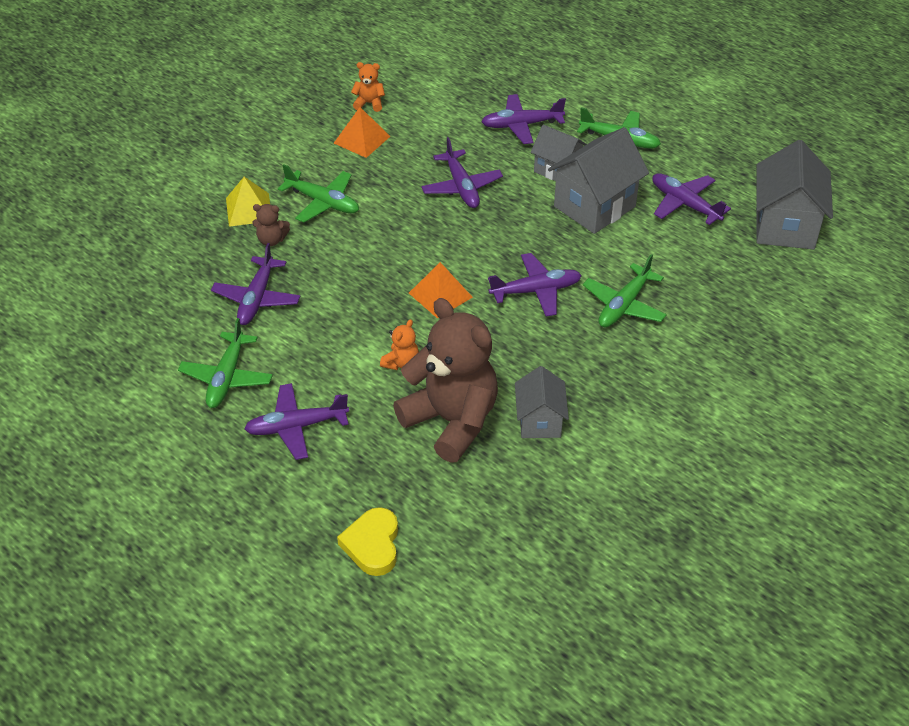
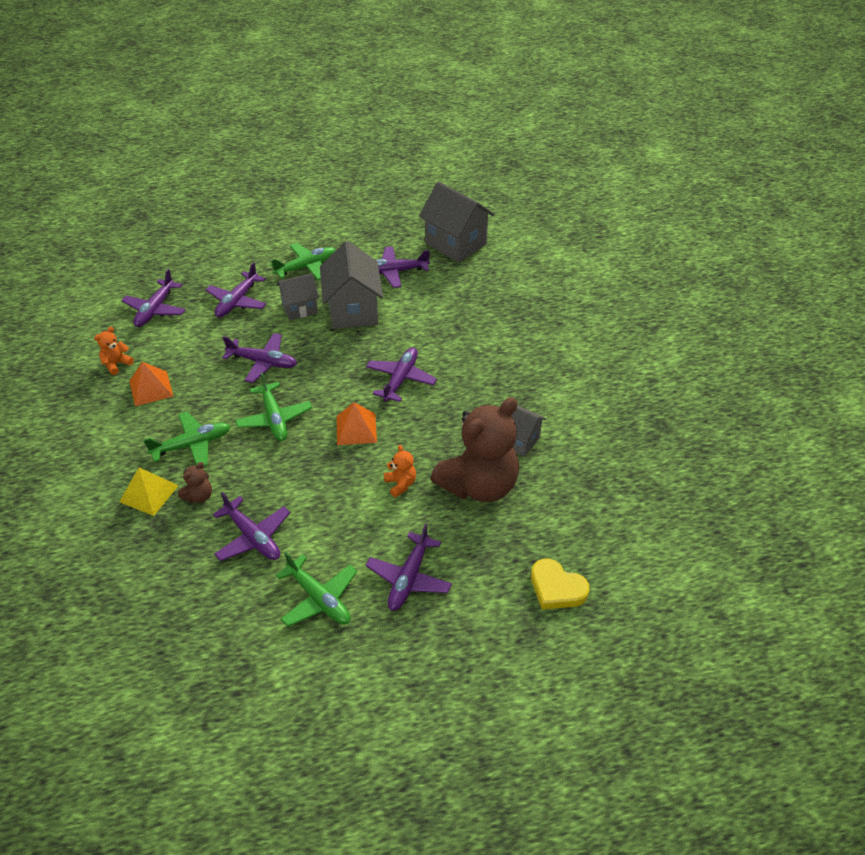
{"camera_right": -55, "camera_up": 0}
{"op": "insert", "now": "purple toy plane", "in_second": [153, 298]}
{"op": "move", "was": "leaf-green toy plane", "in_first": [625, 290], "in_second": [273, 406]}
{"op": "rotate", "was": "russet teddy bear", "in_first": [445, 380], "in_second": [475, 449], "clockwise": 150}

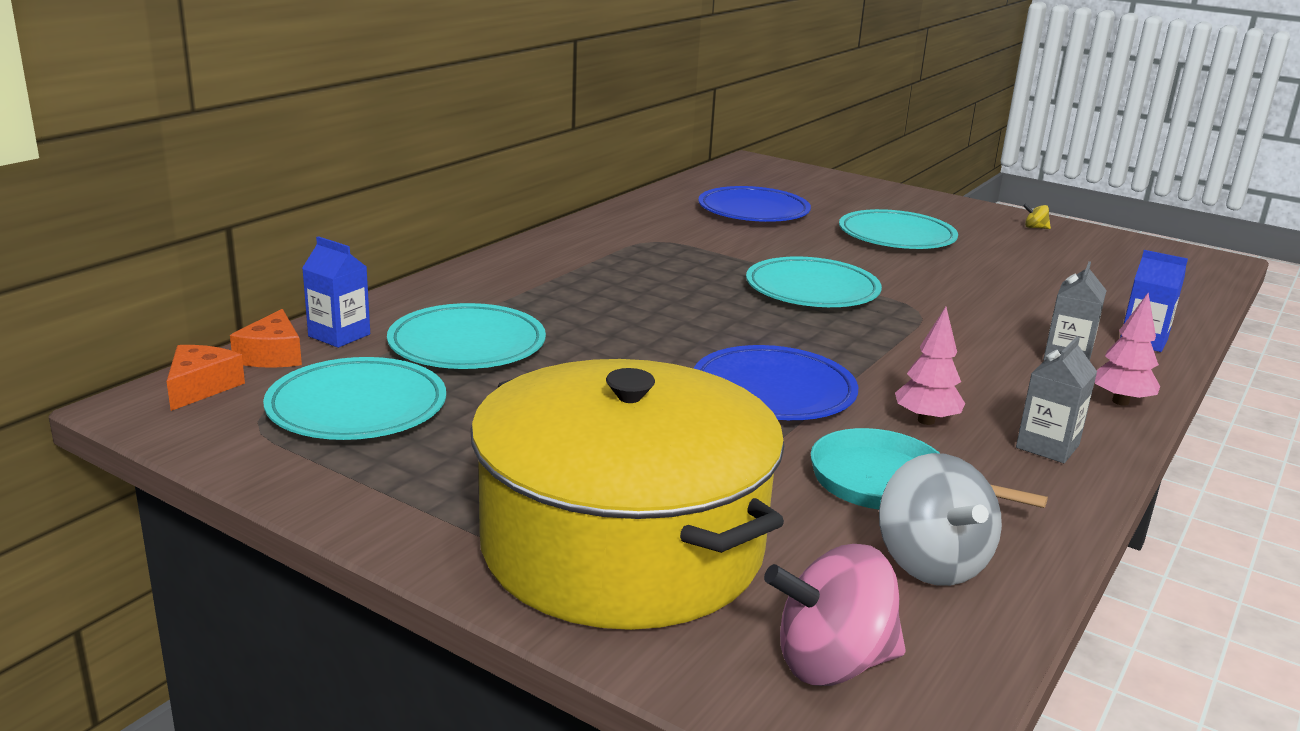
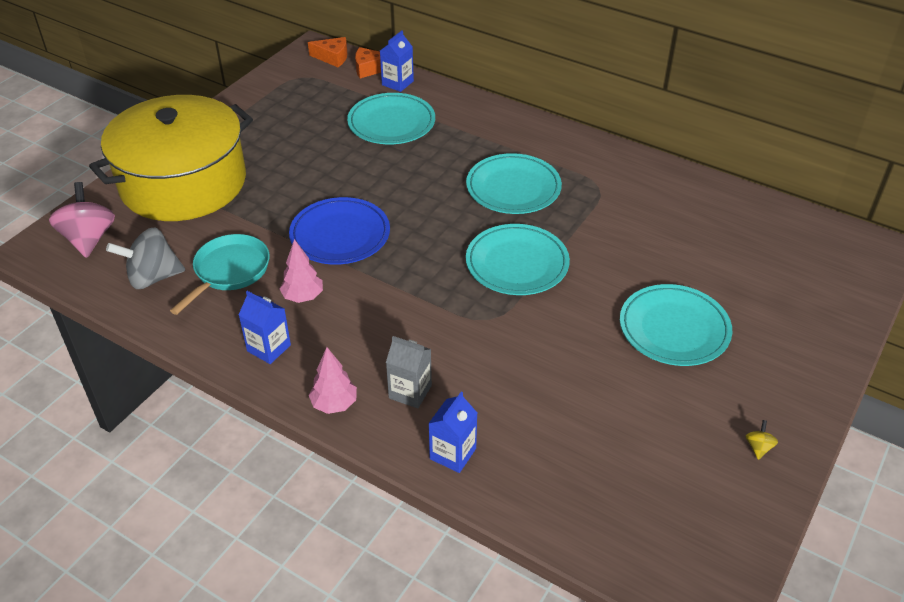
{"camera_right": 90, "camera_up": 20}
{"op": "recolor", "was": "grey carton", "now": "cobalt carton", "in_first": [1056, 399], "in_second": [265, 327]}
{"op": "move", "was": "aqua flat dish", "in_first": [354, 398], "in_second": [514, 183]}
{"op": "delete", "was": "cobalt flat dish", "in_first": [754, 204]}

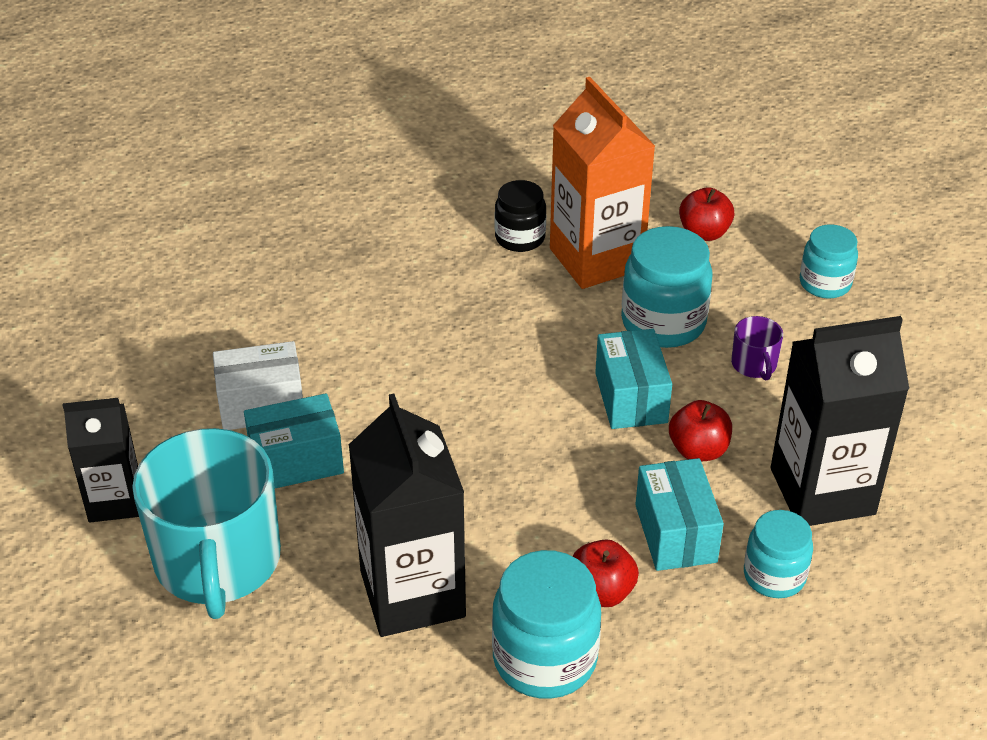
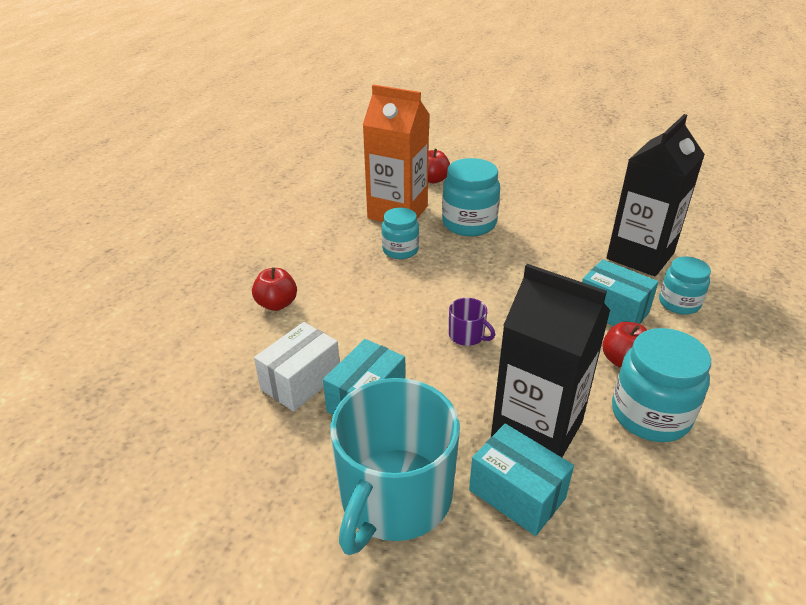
{"camera_right": -40, "camera_up": -5}
{"op": "move", "was": "scarlet apple", "in_first": [700, 430], "in_second": [274, 289]}
{"op": "rotate", "was": "aqua tea mug", "in_first": [206, 523], "in_second": [395, 466], "clockwise": 75}
{"op": "move", "was": "aqua jam jar", "in_first": [829, 261], "in_second": [400, 233]}
{"op": "move", "was": "purple tea mug", "in_first": [757, 348], "in_second": [472, 322]}
{"op": "move", "was": "aqua box", "in_first": [633, 379], "in_second": [521, 480]}
{"op": "delete", "was": "jet-black carton", "in_first": [101, 460]}
{"op": "delete", "was": "jet-black jam jar", "in_first": [520, 216]}

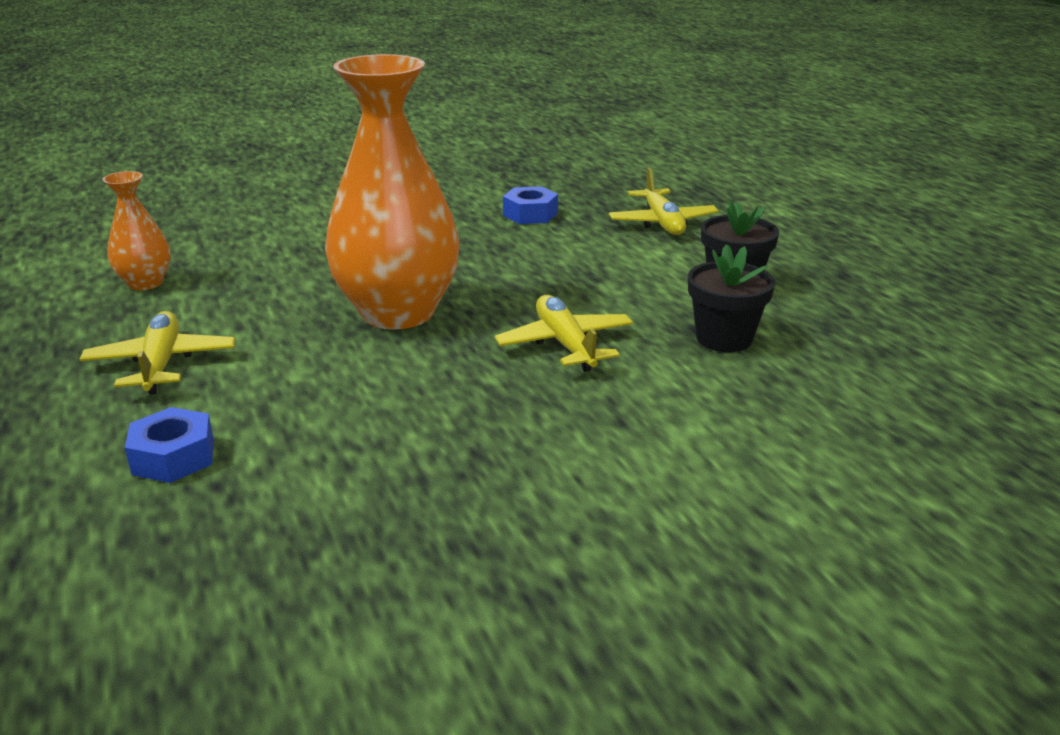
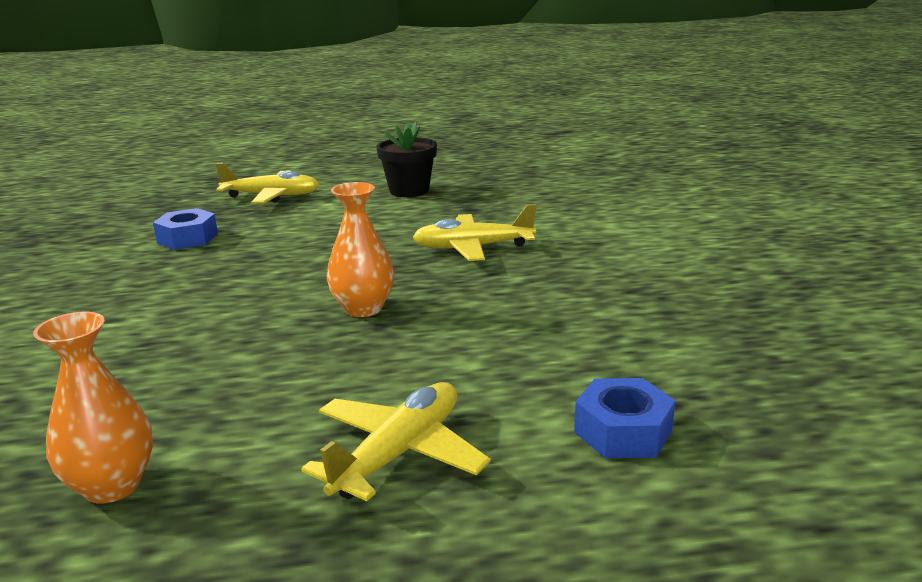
{"camera_right": -75, "camera_up": -5}
{"op": "rotate", "was": "bright yellow toy plane", "in_first": [157, 353], "in_second": [396, 441], "clockwise": 120}
{"op": "resize", "was": "orange tall vase", "in_first": [392, 191], "in_second": [360, 249], "ratio": 0.48}
{"op": "delete", "was": "jet-black plant pot", "in_first": [731, 298]}

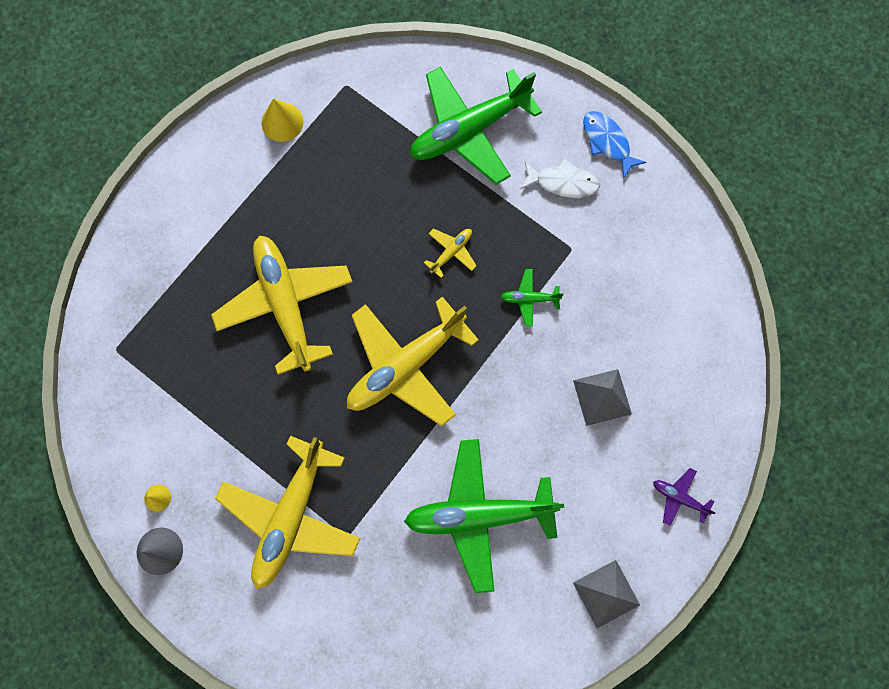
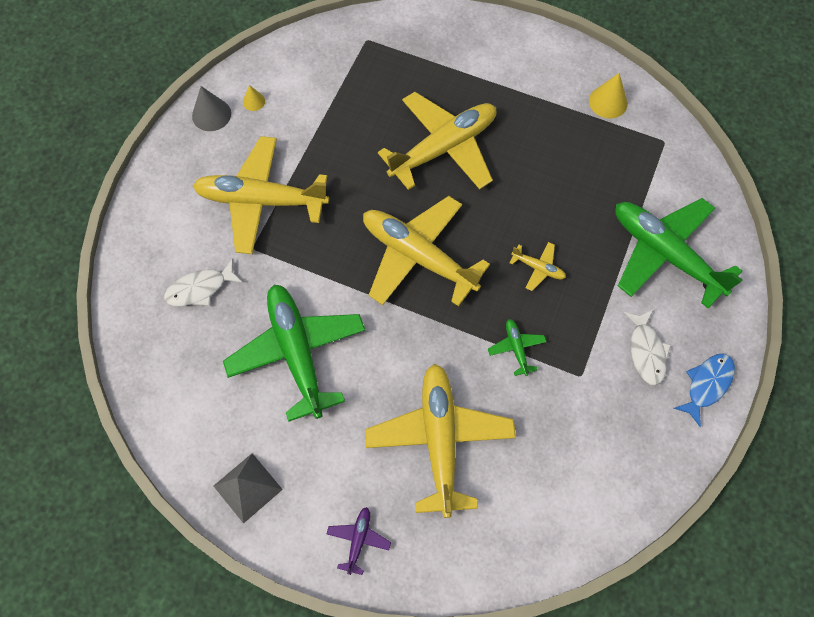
{"camera_right": 75, "camera_up": -10}
{"op": "insert", "now": "pure white fish figure", "in_second": [203, 282]}
{"op": "replace", "was": "grey pyramid", "now": "bright yellow toy plane", "in_first": [602, 397], "in_second": [440, 441]}

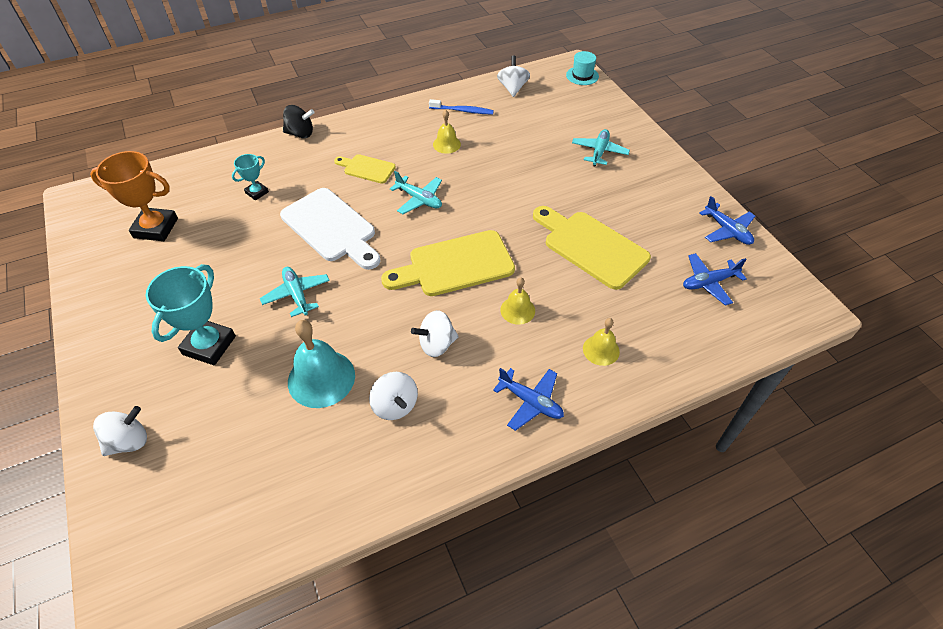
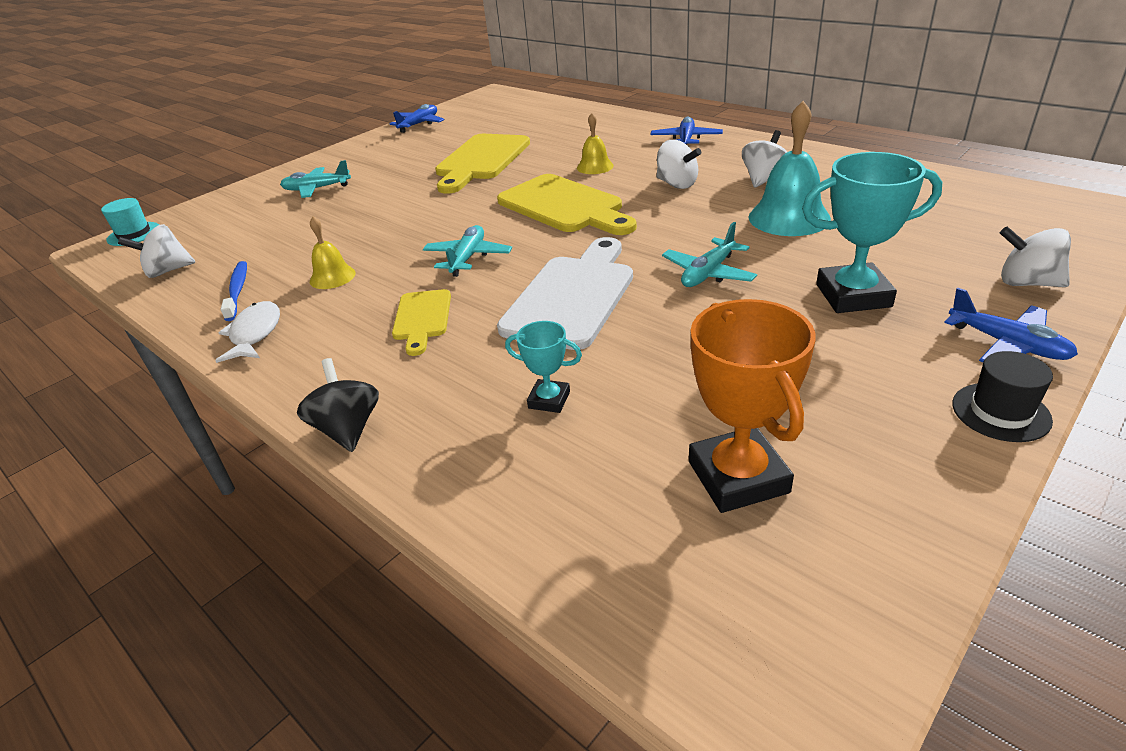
{"camera_right": -110, "camera_up": -15}
{"op": "insert", "now": "pure white fish figure", "in_second": [247, 332]}
{"op": "move", "was": "cobalt toy plane", "in_first": [715, 279], "in_second": [1011, 325]}
{"op": "insert", "now": "jet-black top hat", "in_second": [1002, 396]}
{"op": "delete", "was": "bright yellow bell", "in_first": [601, 342]}

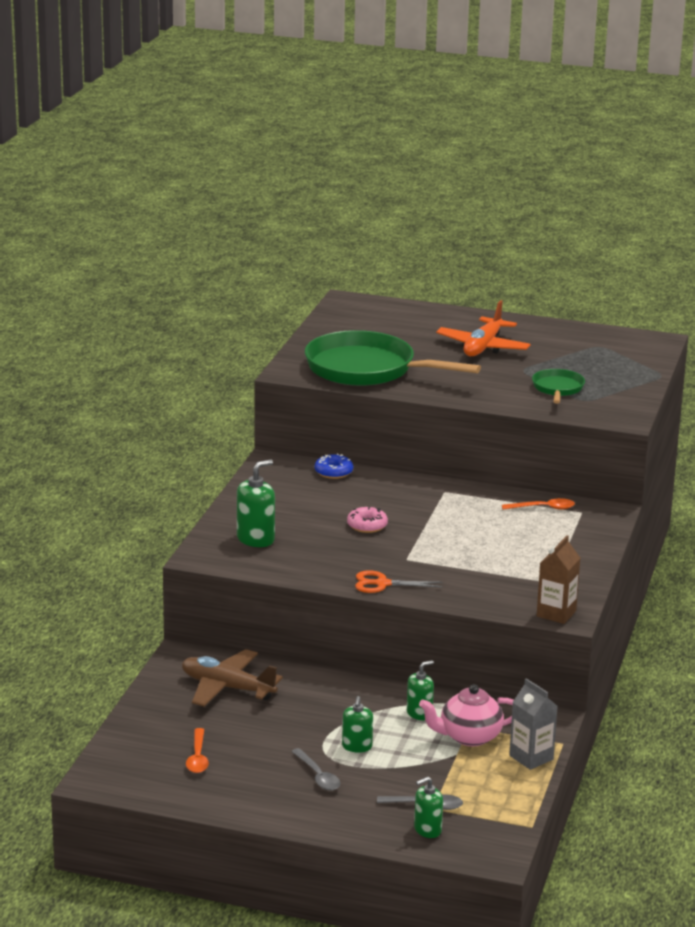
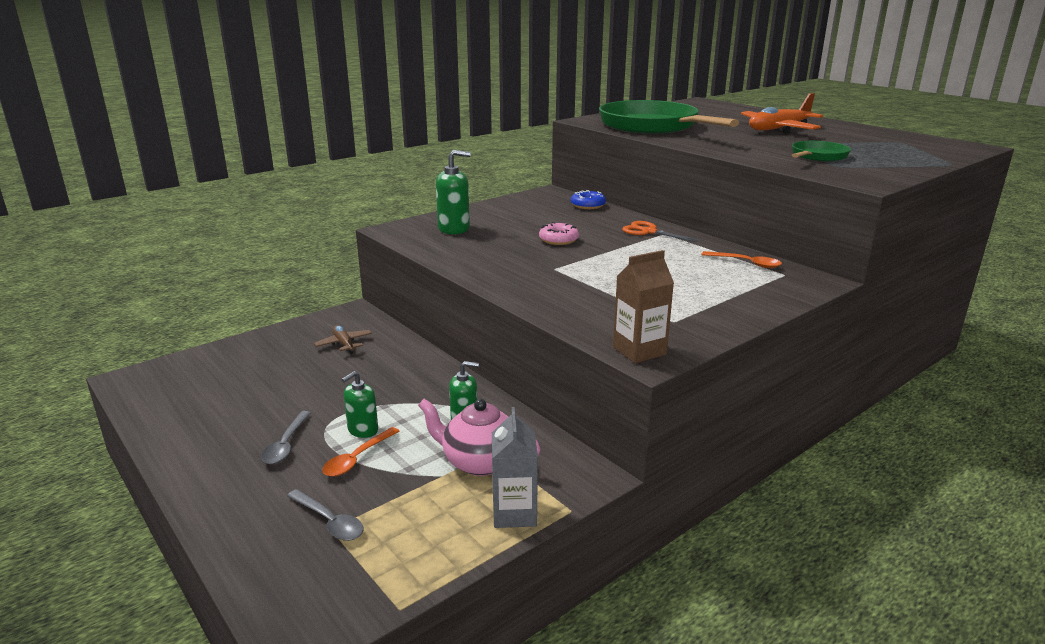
{"camera_right": 35, "camera_up": 0}
{"op": "resize", "was": "russet toy plane", "in_first": [232, 678], "in_second": [343, 339], "ratio": 0.53}
{"op": "move", "was": "orange teaspoon", "in_first": [197, 750], "in_second": [360, 452]}
{"op": "move", "was": "orange pair of scissors", "in_first": [399, 581], "in_second": [662, 232]}
{"op": "delete", "was": "leaf-green soap pump", "in_first": [428, 807]}

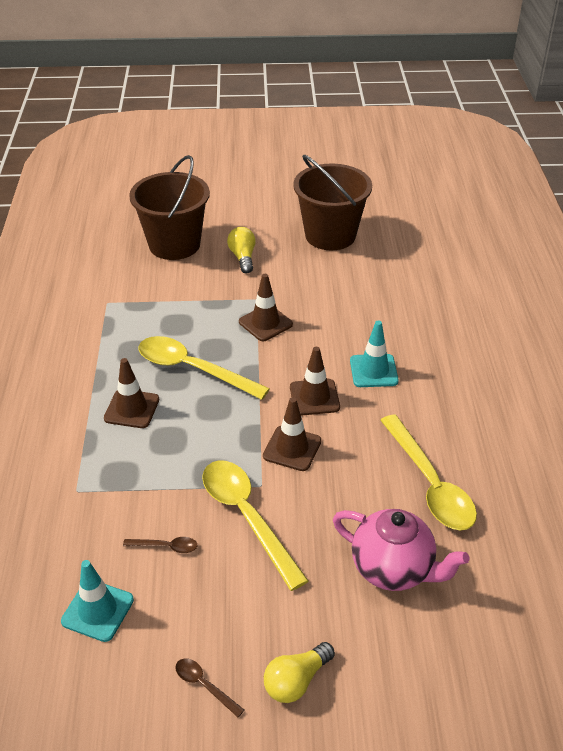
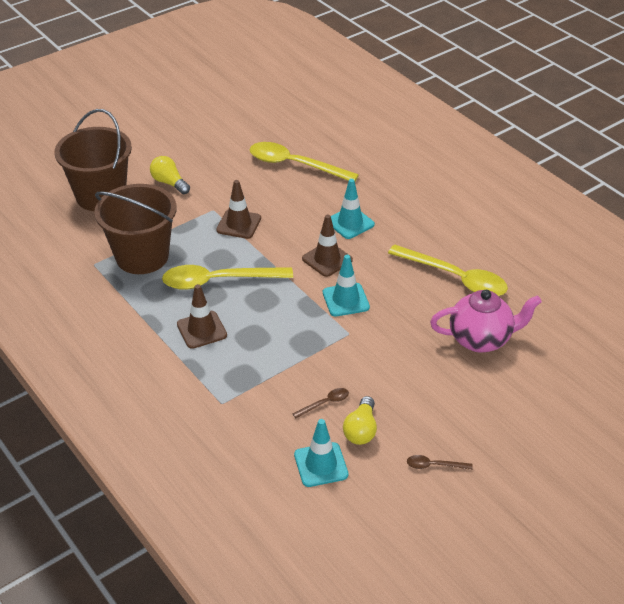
{"camera_right": -35, "camera_up": 0}
{"op": "move", "was": "russet pail", "in_first": [332, 202], "in_second": [135, 229]}
{"op": "move", "was": "bright yellow teaspoon", "in_first": [255, 525], "in_second": [304, 161]}
{"op": "recolor", "was": "russet traffic cone", "now": "aqua traffic cone", "in_first": [292, 434], "in_second": [346, 286]}
{"op": "move", "was": "bright yellow light bulb", "in_first": [299, 672], "in_second": [360, 420]}

